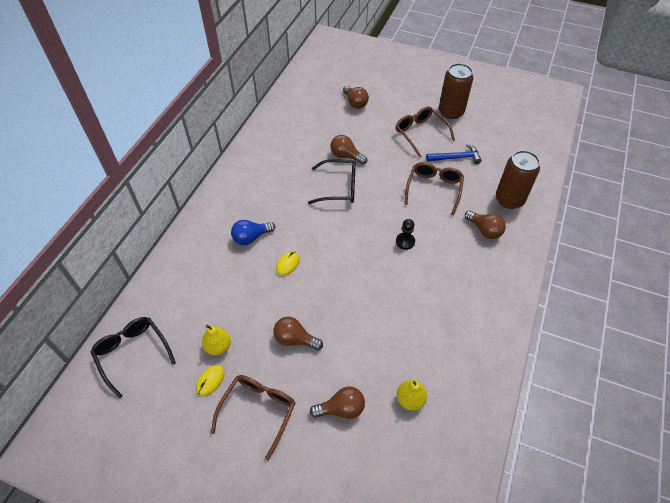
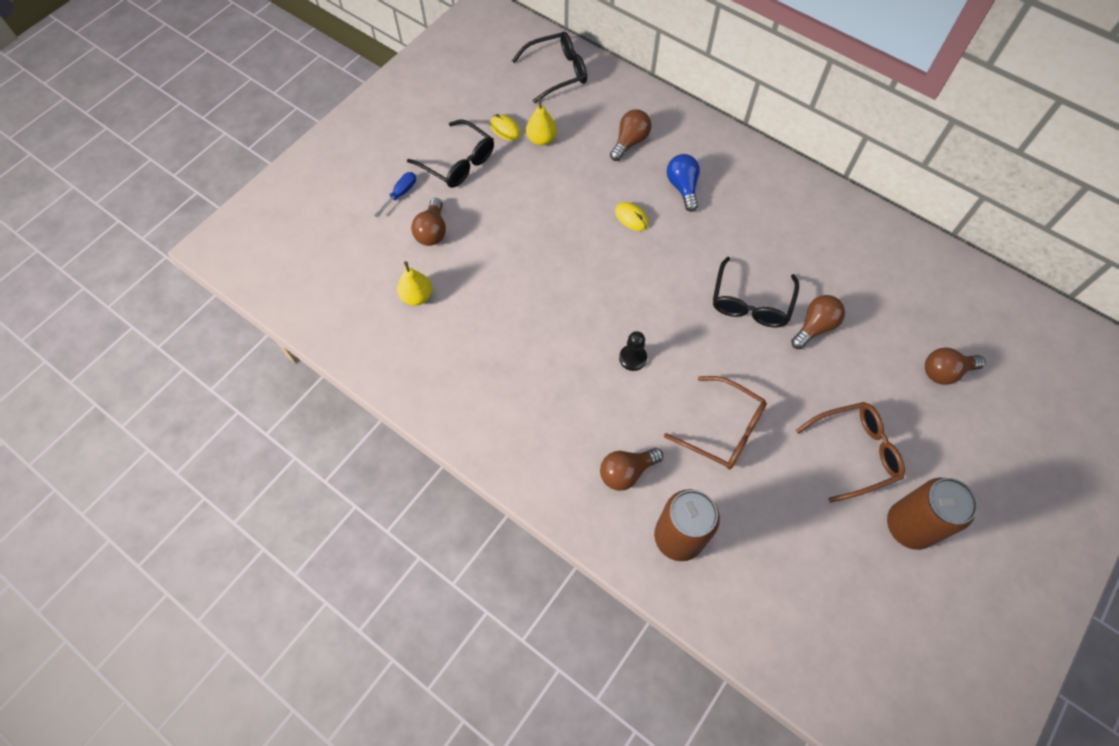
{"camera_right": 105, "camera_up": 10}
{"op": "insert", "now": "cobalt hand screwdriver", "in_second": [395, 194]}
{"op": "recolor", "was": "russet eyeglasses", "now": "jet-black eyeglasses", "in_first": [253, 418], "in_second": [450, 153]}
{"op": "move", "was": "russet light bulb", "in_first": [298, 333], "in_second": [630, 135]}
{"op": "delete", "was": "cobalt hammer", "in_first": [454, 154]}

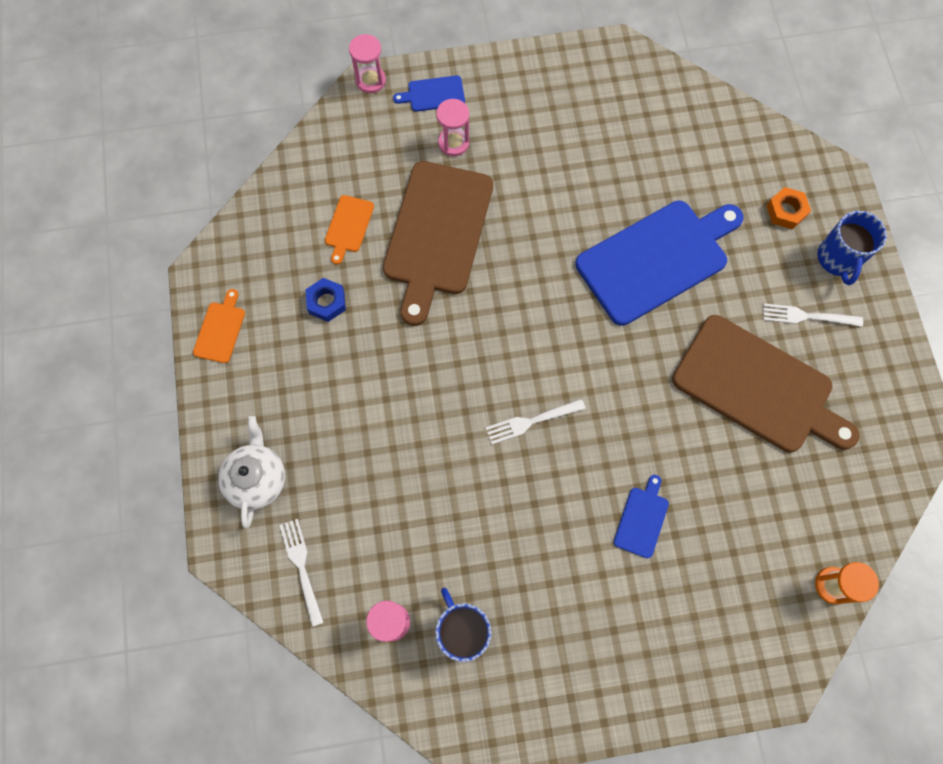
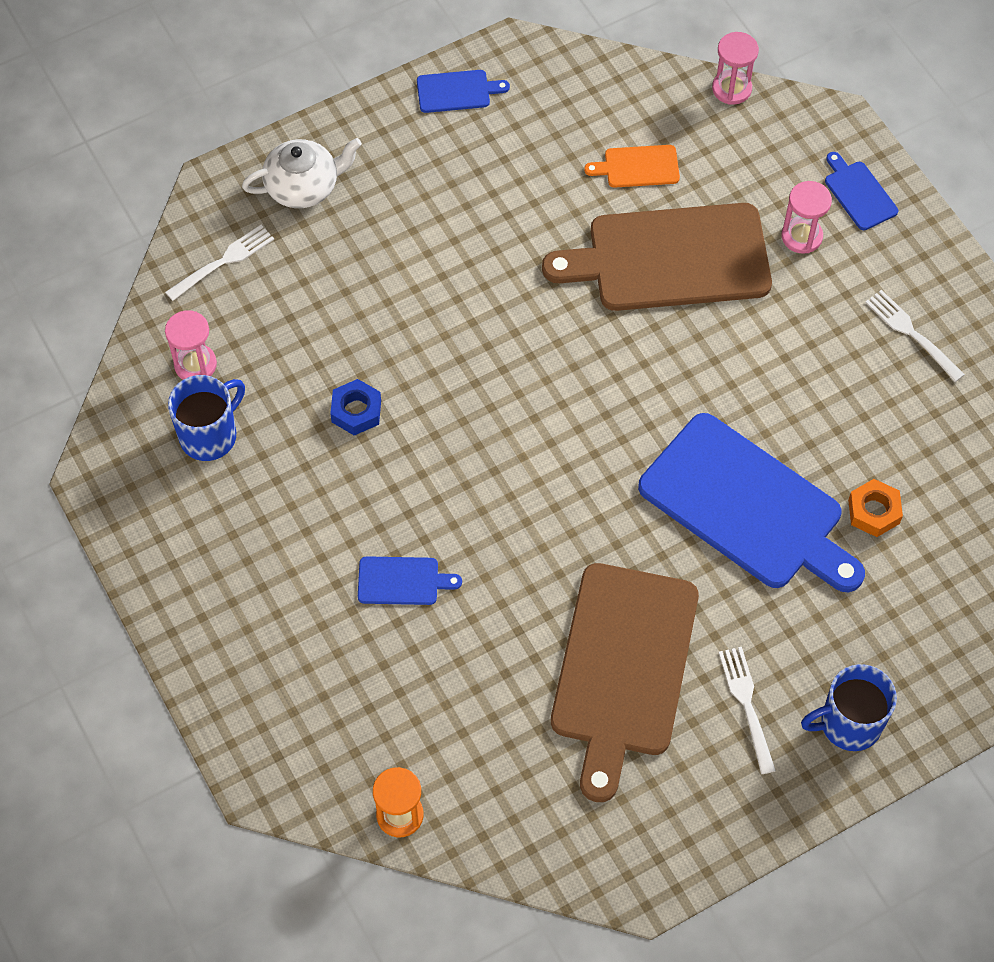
{"camera_right": 70, "camera_up": -10}
{"op": "move", "was": "cobalt hex nut", "in_first": [325, 300], "in_second": [355, 407]}
{"op": "recolor", "was": "orange cutting board", "now": "cobalt cutting board", "in_first": [219, 326], "in_second": [463, 91]}
{"op": "move", "was": "pink sandglass", "in_first": [367, 63], "in_second": [735, 68]}
{"op": "move", "was": "orange hex nut", "in_first": [788, 208], "in_second": [875, 508]}
{"op": "move", "was": "pure white fork", "in_first": [536, 421], "in_second": [915, 336]}

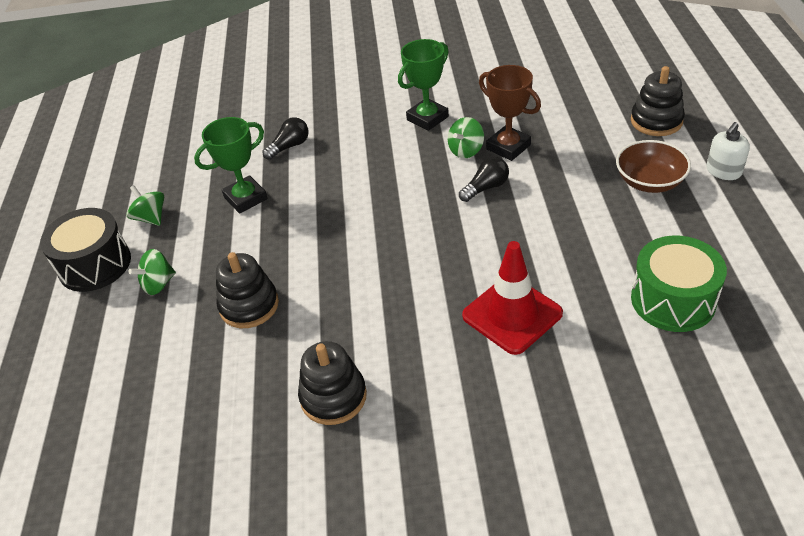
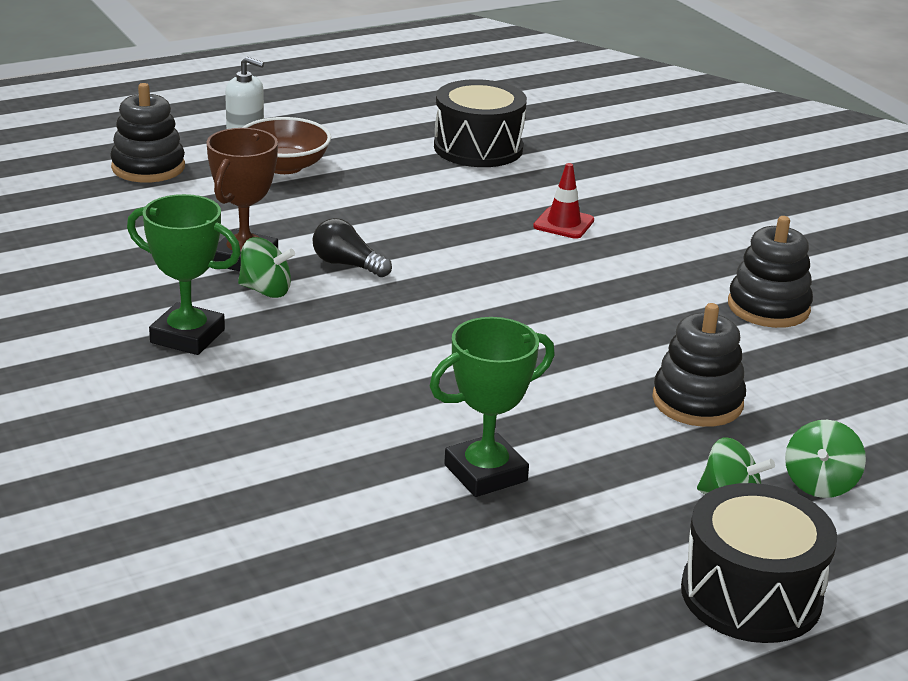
{"camera_right": -120, "camera_up": -15}
{"op": "rotate", "was": "leaf-green prize cup", "in_first": [231, 165], "in_second": [492, 407], "clockwise": -60}
{"op": "recolor", "was": "leaf-green snare drum", "now": "jet-black snare drum", "in_first": [679, 284], "in_second": [480, 123]}
{"op": "resize", "was": "scarlet traffic cone", "in_first": [512, 298], "in_second": [563, 201], "ratio": 0.55}
{"op": "move", "was": "leaf-green whirligig", "in_first": [145, 205], "in_second": [825, 459]}
{"op": "delete", "was": "jet-black light bulb", "in_first": [286, 138]}

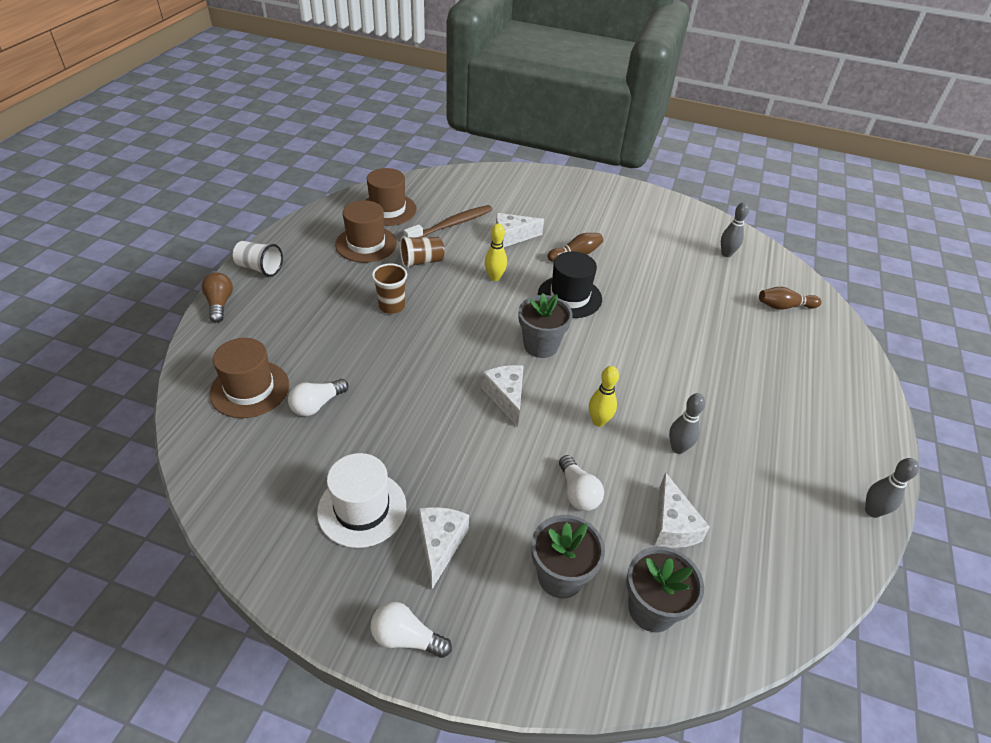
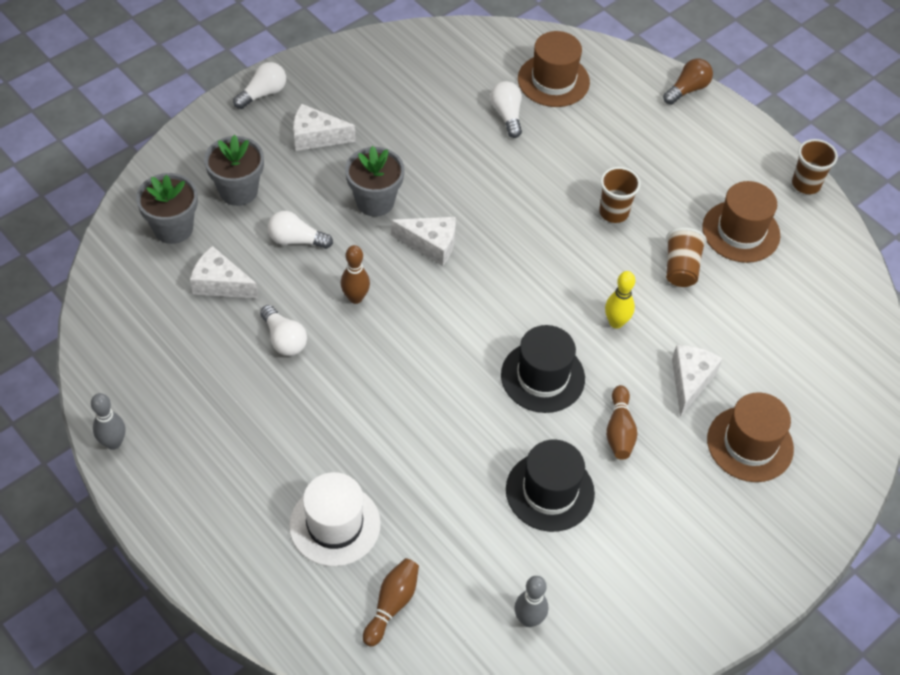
{"camera_right": 120, "camera_up": 10}
{"op": "replace", "was": "grey bowling pin", "now": "pure white light bulb", "in_first": [687, 423], "in_second": [283, 330]}
{"op": "move", "was": "pure white top hat", "in_first": [361, 500], "in_second": [335, 519]}
{"op": "rotate", "was": "pure white cheese", "in_first": [443, 548], "in_second": [324, 127], "clockwise": 150}
{"op": "recolor", "was": "bright yellow bowling pin", "now": "russet bowling pin", "in_first": [604, 396], "in_second": [355, 274]}
{"op": "move", "was": "grey plant pot", "in_first": [546, 325], "in_second": [374, 181]}
{"op": "insert", "now": "jet-black top hat", "in_second": [550, 485]}
{"op": "rotate", "was": "russet light bulb", "in_first": [217, 298], "in_second": [688, 82], "clockwise": -60}
{"op": "move", "was": "russet top hat", "in_first": [391, 197], "in_second": [750, 437]}
{"op": "insert", "now": "russet tumbler", "in_second": [815, 166]}
{"op": "delete", "was": "pure white tumbler", "in_first": [258, 259]}
{"op": "delete", "was": "russet tooth brush", "in_first": [448, 221]}

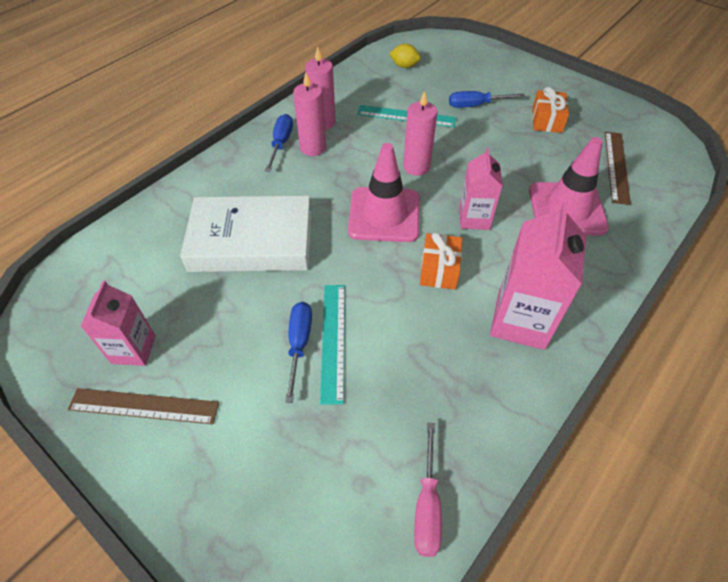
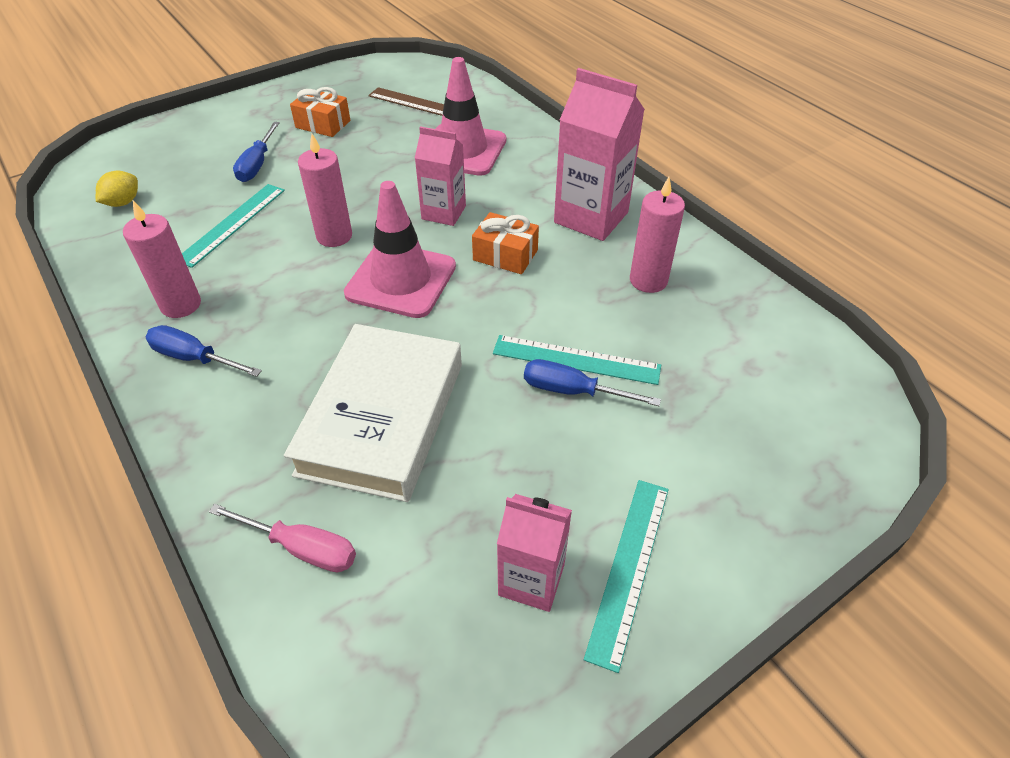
{"camera_right": -75, "camera_up": -5}
{"op": "move", "was": "pink hand screwdriver", "in_first": [428, 490], "in_second": [282, 538]}
{"op": "recolor", "was": "russet straightedge", "now": "aqua straightedge", "in_first": [143, 406], "in_second": [626, 576]}
{"op": "move", "was": "pink pillar candle", "in_first": [309, 114], "in_second": [657, 235]}

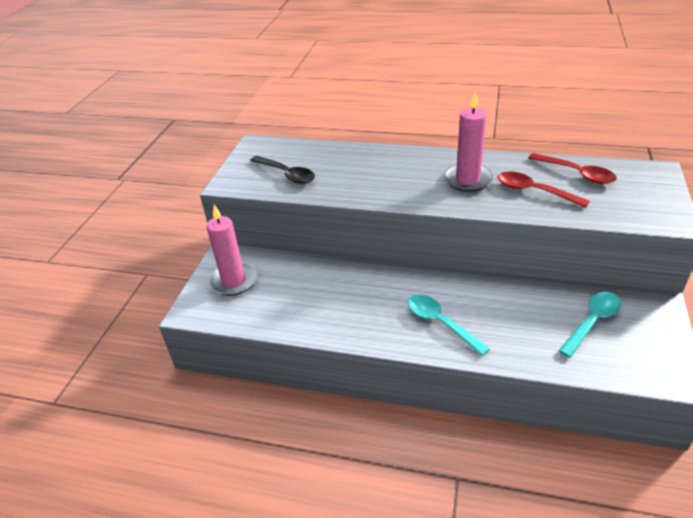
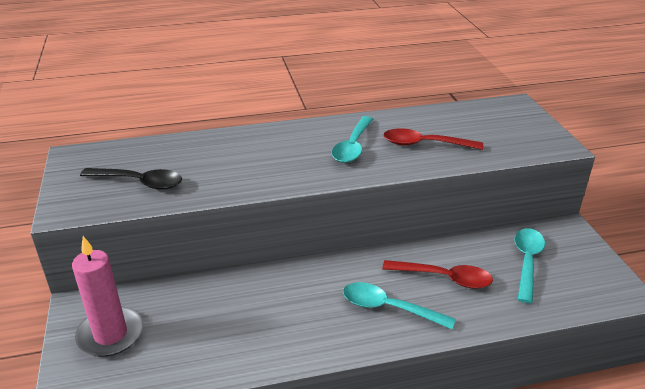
{"camera_right": -30, "camera_up": -5}
{"op": "replace", "was": "pink pillar candle", "now": "aqua teaspoon", "in_first": [468, 142], "in_second": [352, 139]}
{"op": "move", "was": "scarlet teaspoon", "in_first": [572, 168], "in_second": [437, 274]}

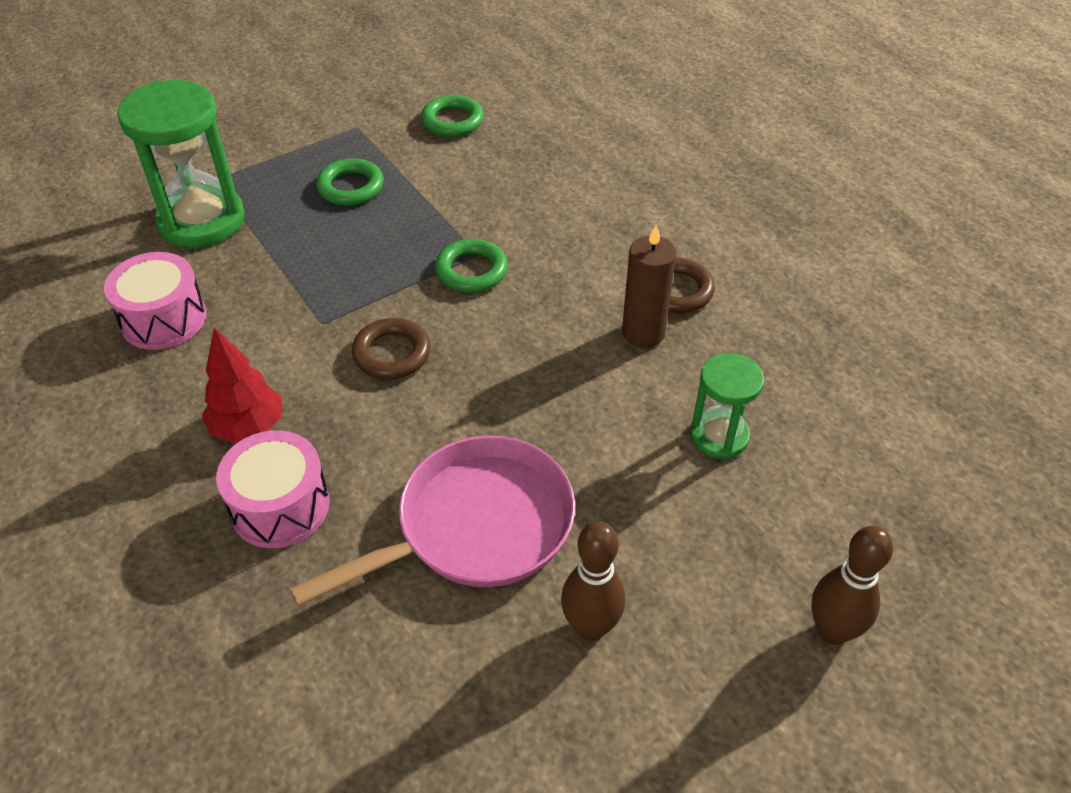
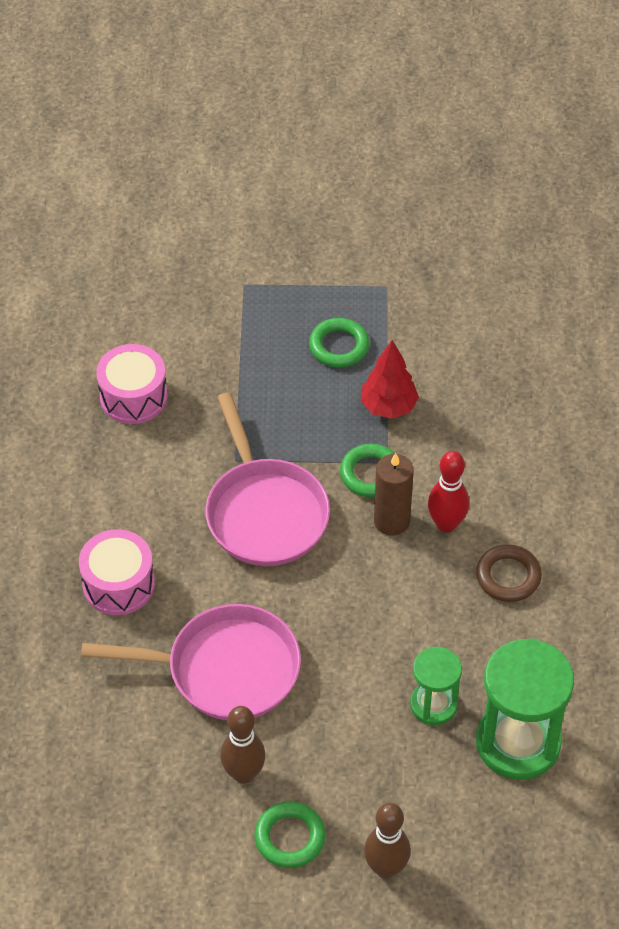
{"camera_right": 35, "camera_up": 5}
{"op": "replace", "was": "russet ring", "now": "pink pan", "in_first": [391, 348], "in_second": [267, 479]}
{"op": "move", "was": "leaf-green ring", "in_first": [452, 116], "in_second": [290, 834]}
{"op": "move", "was": "scarlet fir tree", "in_first": [242, 385], "in_second": [390, 379]}
{"op": "move", "was": "russet pillar candle", "in_first": [649, 286], "in_second": [394, 494]}
{"op": "insert", "now": "scarlet bowling pin", "in_second": [448, 492]}
{"op": "move", "was": "leaf-green sandglass", "in_first": [181, 164], "in_second": [525, 709]}

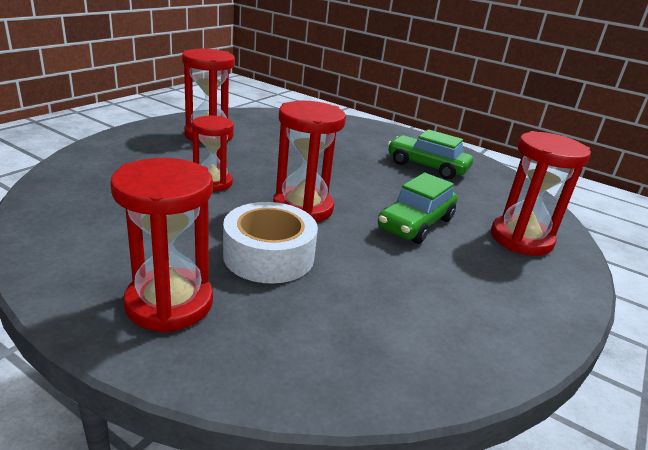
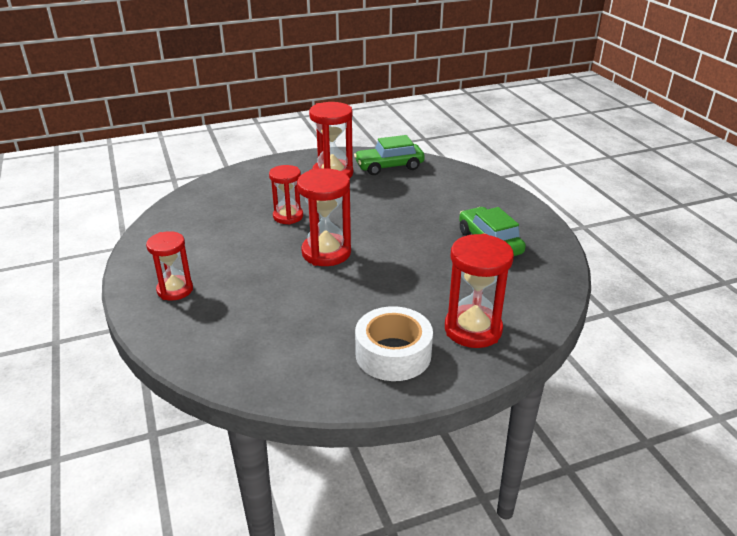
{"camera_right": 40, "camera_up": 5}
{"op": "resize", "was": "scarlet sandglass", "in_first": [161, 245], "in_second": [169, 266], "ratio": 0.66}
{"op": "move", "was": "leaf-green car", "in_first": [418, 208], "in_second": [389, 155]}
{"op": "move", "was": "pure white sticky tape", "in_first": [270, 243], "in_second": [394, 343]}

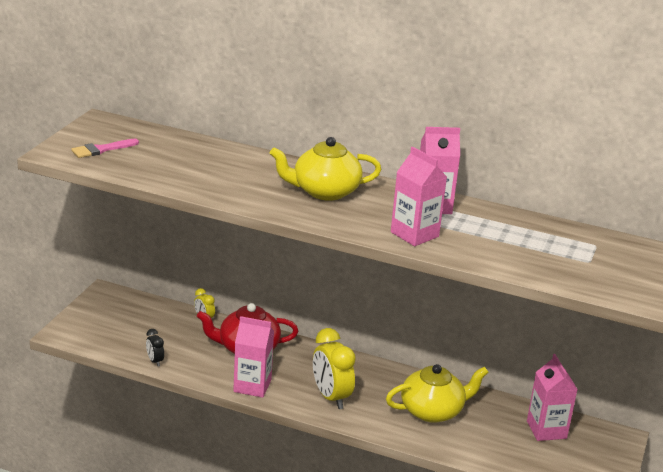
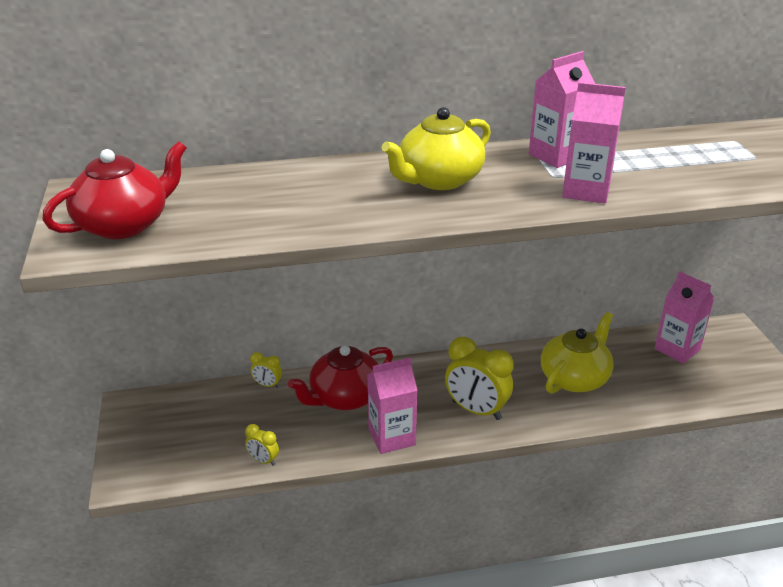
{"camera_right": -30, "camera_up": 5}
{"op": "replace", "was": "pink paint brush", "now": "scarlet teapot", "in_first": [105, 148], "in_second": [114, 190]}
{"op": "recolor", "was": "jet-black bedside clock", "now": "bright yellow bedside clock", "in_first": [155, 348], "in_second": [262, 445]}

